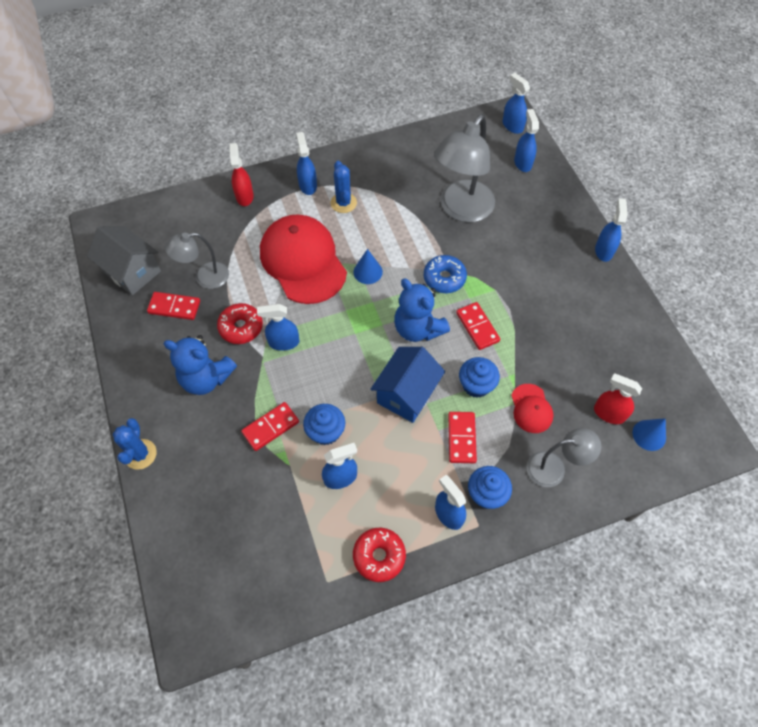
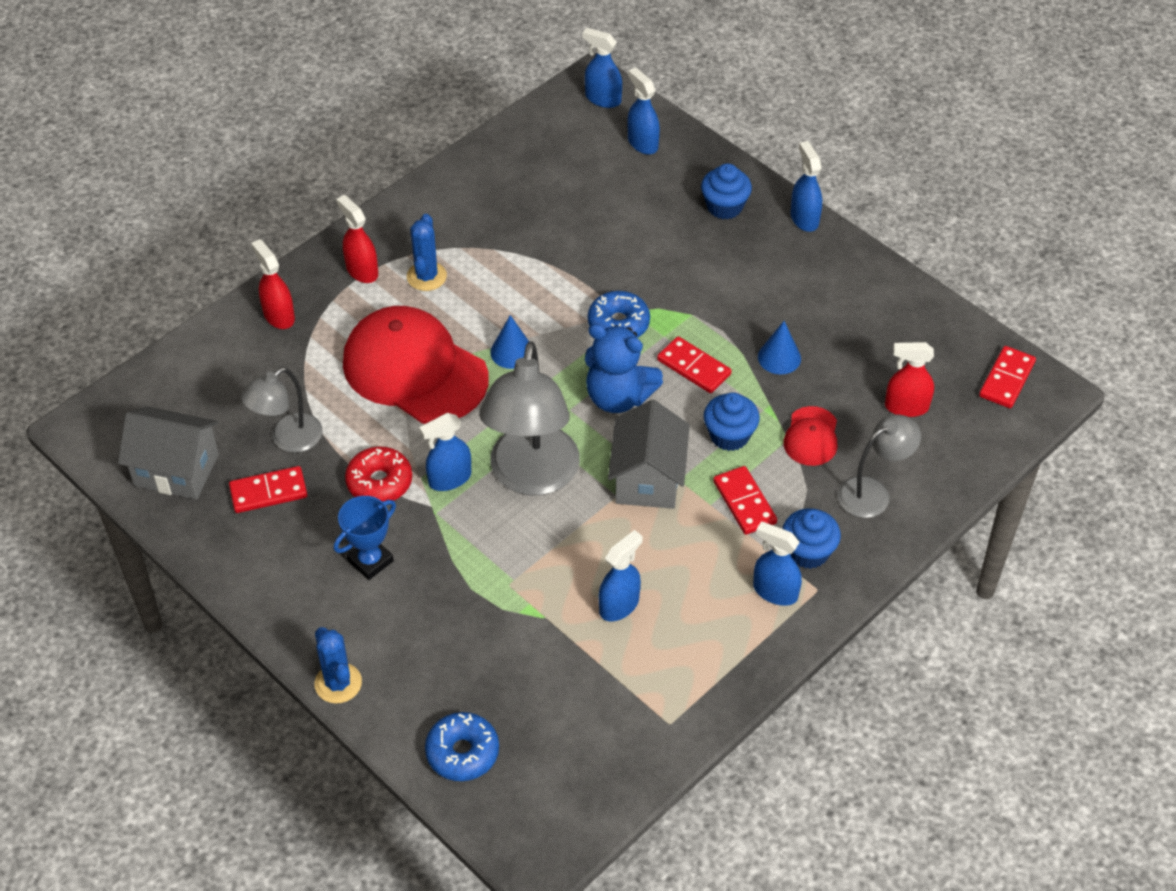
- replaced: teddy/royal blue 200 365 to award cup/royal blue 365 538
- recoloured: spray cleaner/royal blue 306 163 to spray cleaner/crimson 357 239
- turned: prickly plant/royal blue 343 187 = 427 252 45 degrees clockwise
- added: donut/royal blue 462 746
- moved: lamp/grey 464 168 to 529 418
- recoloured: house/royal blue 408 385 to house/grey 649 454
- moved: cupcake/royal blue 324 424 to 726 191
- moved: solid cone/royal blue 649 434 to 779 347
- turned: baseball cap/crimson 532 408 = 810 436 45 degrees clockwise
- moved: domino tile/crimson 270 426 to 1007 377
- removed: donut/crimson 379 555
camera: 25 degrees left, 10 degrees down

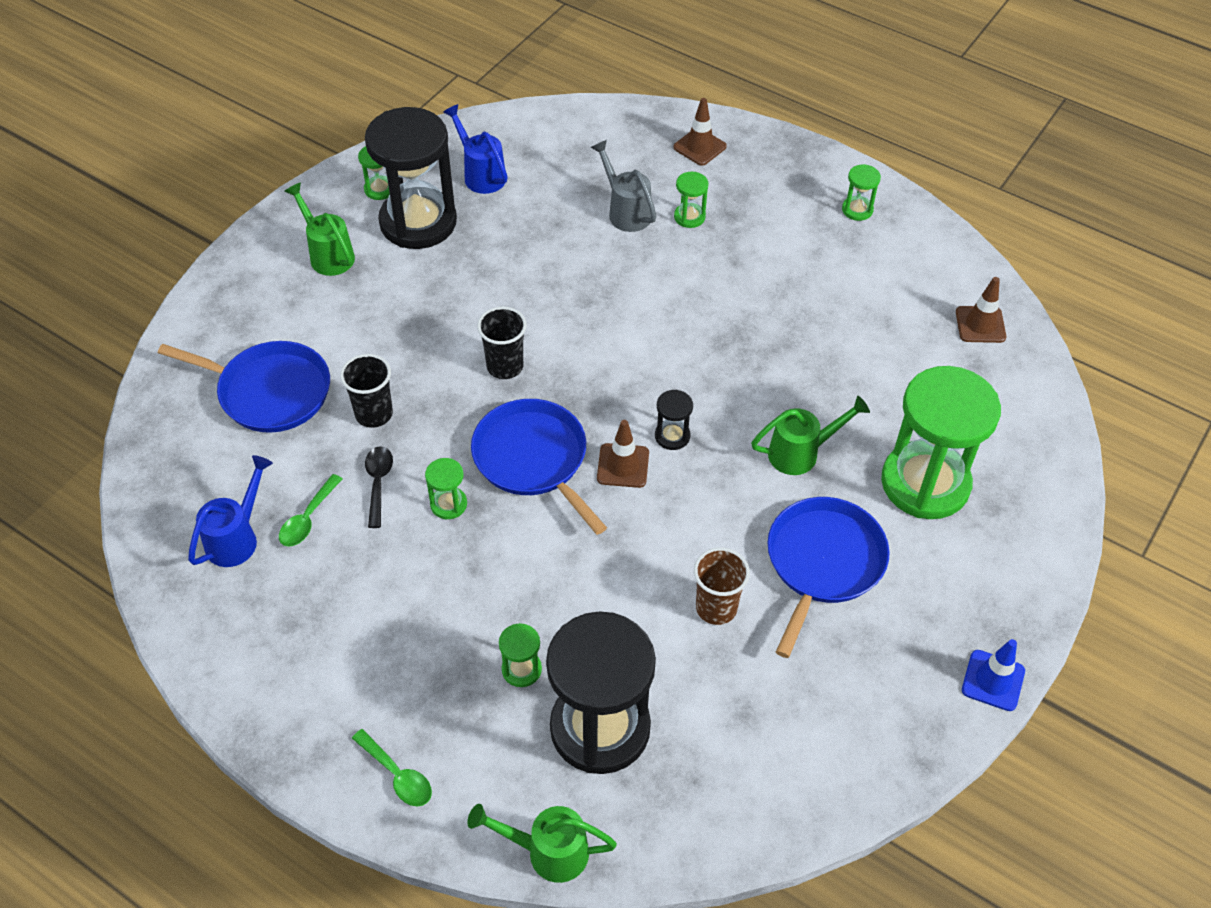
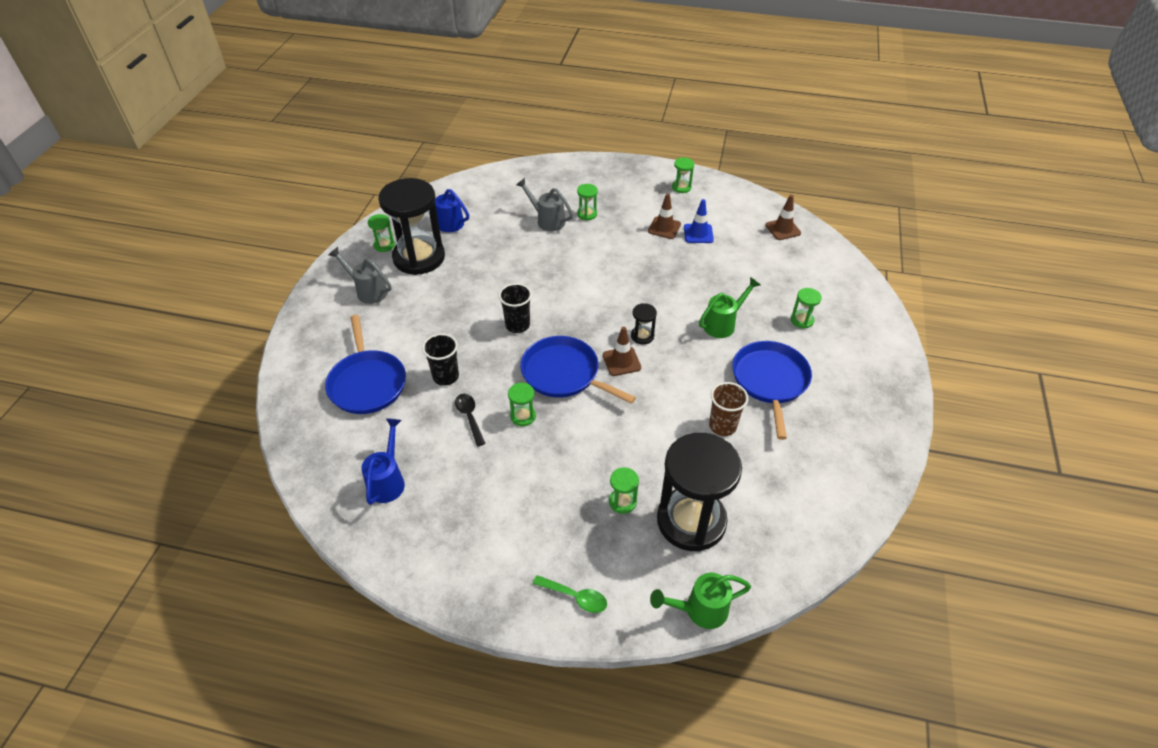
- turned: pan/royal blue 244 387 = 365 364 75 degrees clockwise
- recoloured: watering can/leaf-green 320 229 to watering can/grey 360 275
- moved: safety cone/brown 700 132 to 664 216
- moved: safety cone/royal blue 993 675 to 699 221
- resized: hourglass/leaf-green 941 442 = 806 308 x0.41
- removed: teaspoon/leaf-green 310 510
camera: 20 degrees left, 5 degrees down

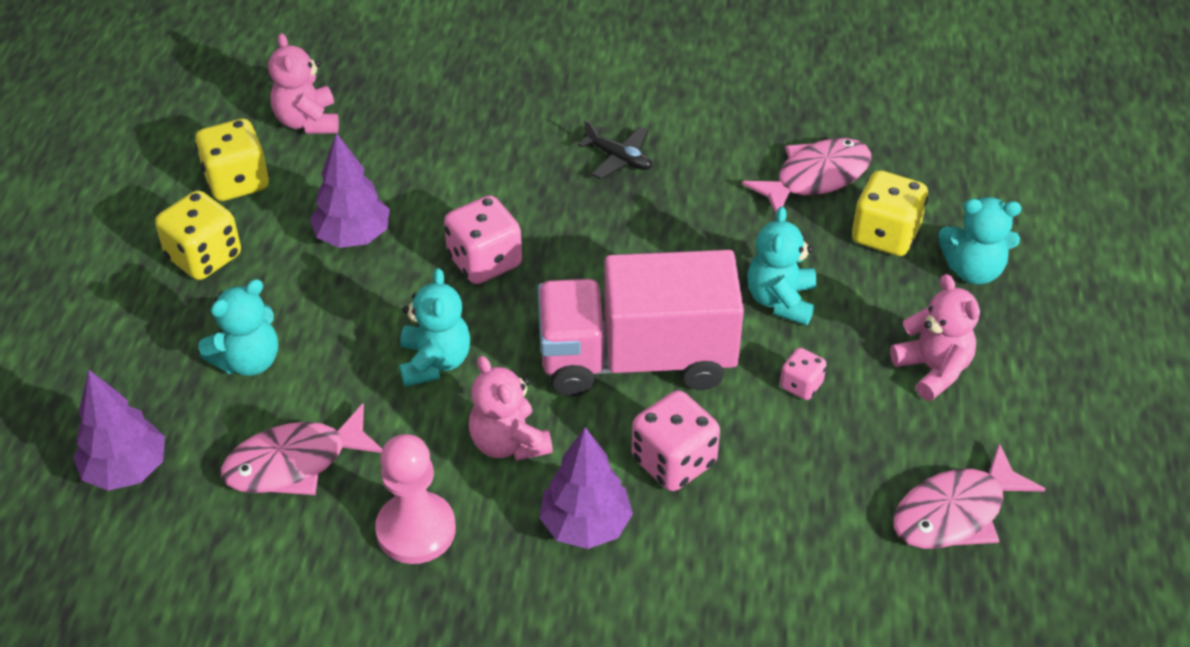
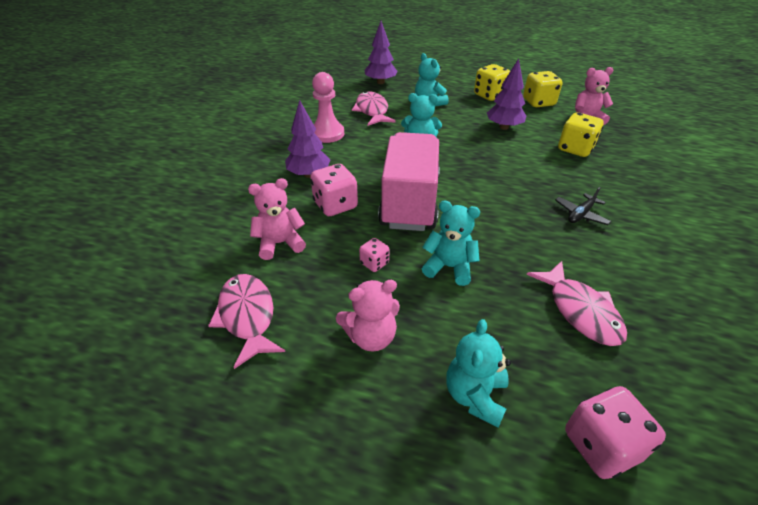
- moved: teddy/pink 511 408 to 277 219
- moved: game die/bright yellow 890 213 to 581 134
- moved: game die/pink 483 239 to 615 432
camera: 100 degrees right, 5 degrees down

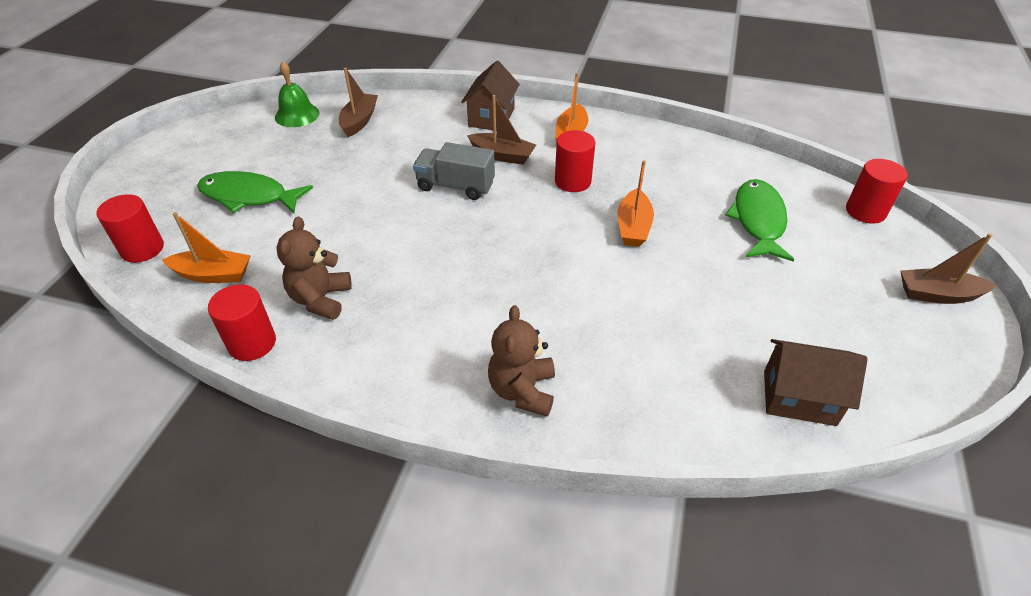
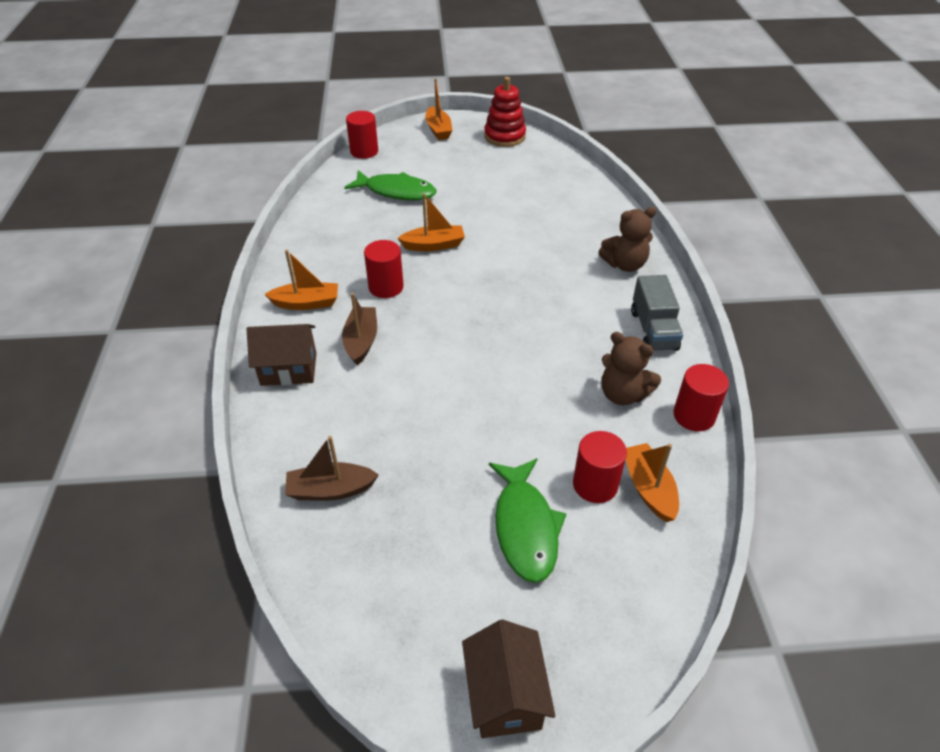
- turned: fish/leaf-green 759 220 = 390 185 150 degrees counterclockwise
- recoloured: boat/brown 948 268 to boat/orange 438 109
- moved: house/brown 816 382 to 508 679
- added: ring stacker/crimson 505 112
- moved: cylinder shape/crimson 130 228 to 600 467
- turned: teddy/brown 314 268 = 631 368 45 degrees clockwise
- moved: truck/grey 454 171 to 657 313
- removed: school bell/leaf-green 297 94
camera: 110 degrees left, 0 degrees up

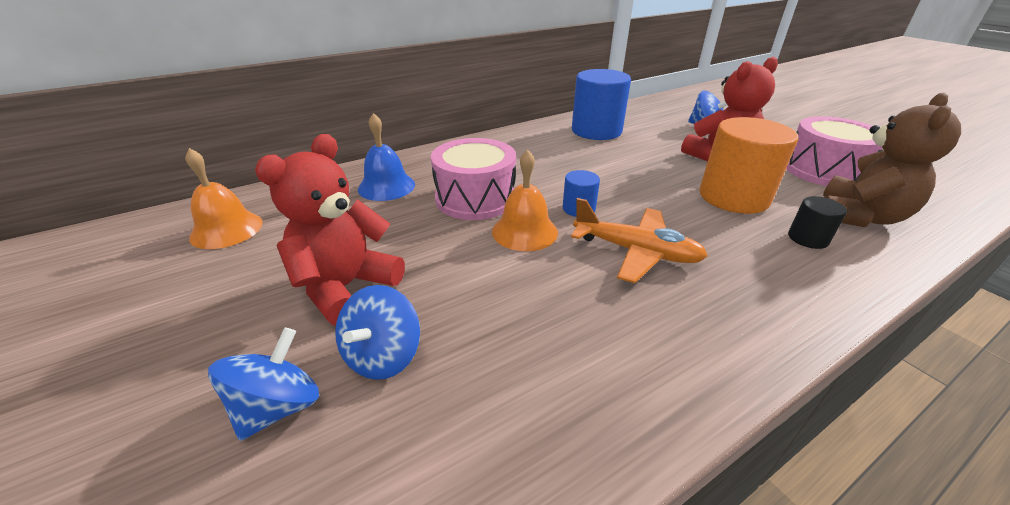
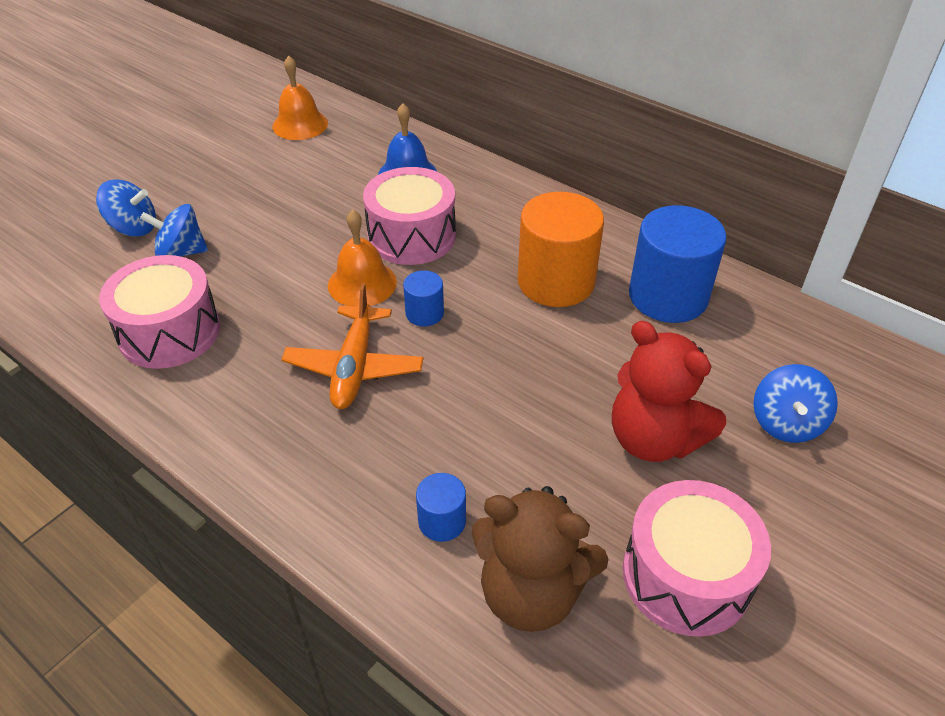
- added: drum/pink 159 312
- recoloured: cylinder shape/jet-black 817 222 to cylinder shape/royal blue 441 507
- moved: cylinder shape/orange 748 165 to 560 249
- removed: teddy/crimson 330 229
camera: 70 degrees right, 10 degrees up

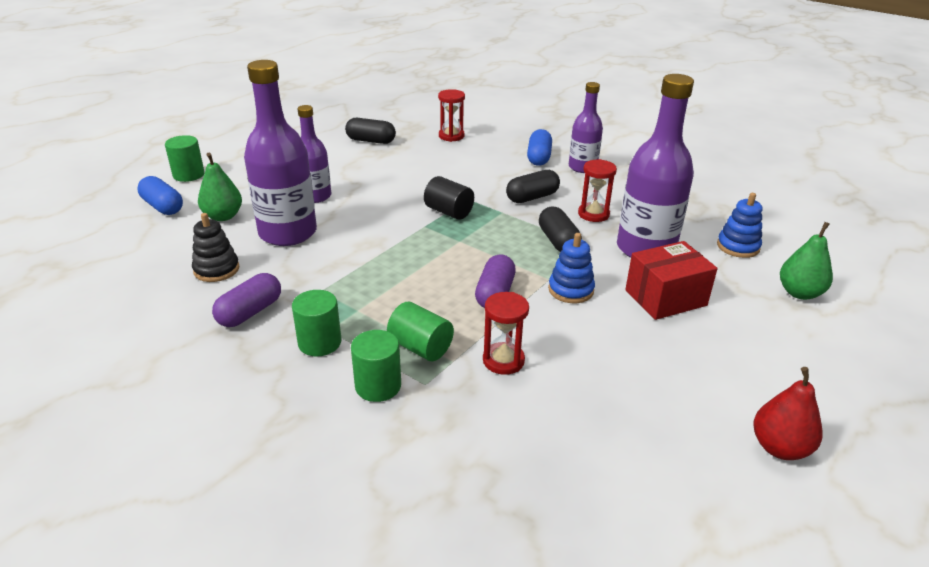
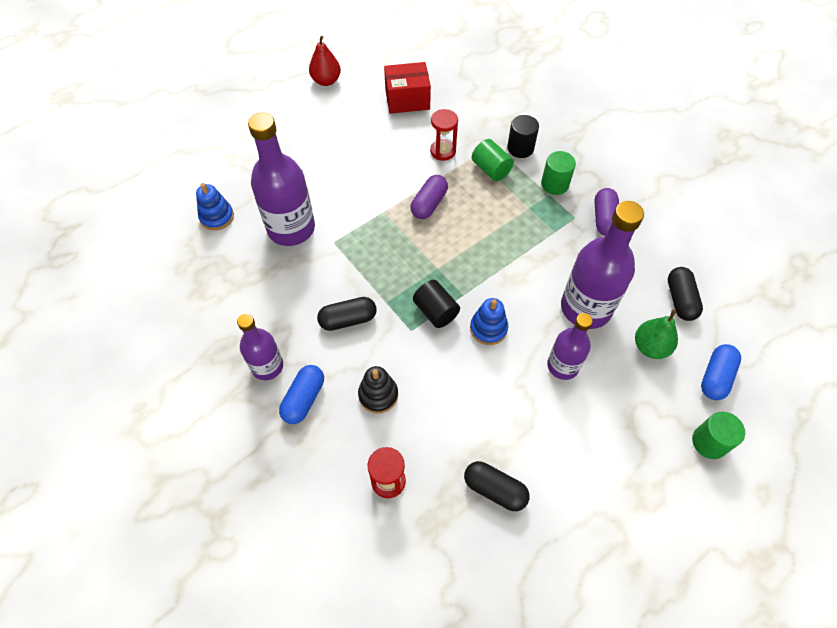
- moved: ring stacker/jet-black 216 247 to 378 390
- moved: box/crimson 671 280 to 407 88
- moved: ring stacker/royal blue 571 268 to 489 321
- recoloured: cylinder shape/leaf-green 376 366 to cylinder shape/jet-black 523 136
- turned: pill shape/royal purple 246 300 = 606 212 45 degrees counterclockwise
- moved: pill shape/jet-black 560 229 to 685 294
- turned: pill shape/royal blue 160 195 = 721 372 60 degrees clockwise
- removed: hourglass/crimson 597 190
- removed: toy pear/leaf-green 806 261
camera: 165 degrees left, 25 degrees up

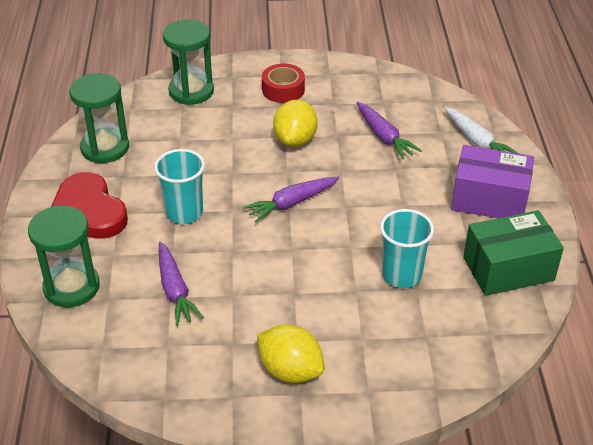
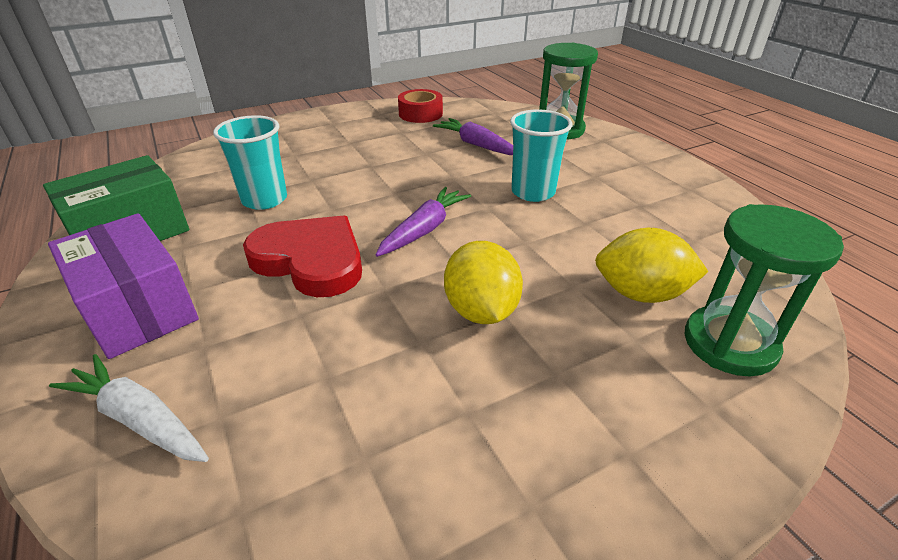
- turned: box/royal purple 492 181 = 123 286 60 degrees clockwise
- moved: heart/crimson 89 205 to 302 256
- moved: roll of tape/crimson 283 83 to 420 106
- moved: lemon/bright yellow 291 353 to 652 265
- removed: hourglass/leaf-green 99 118
- removed: root vegetable/royal purple 389 131
camera: 155 degrees right, 5 degrees down

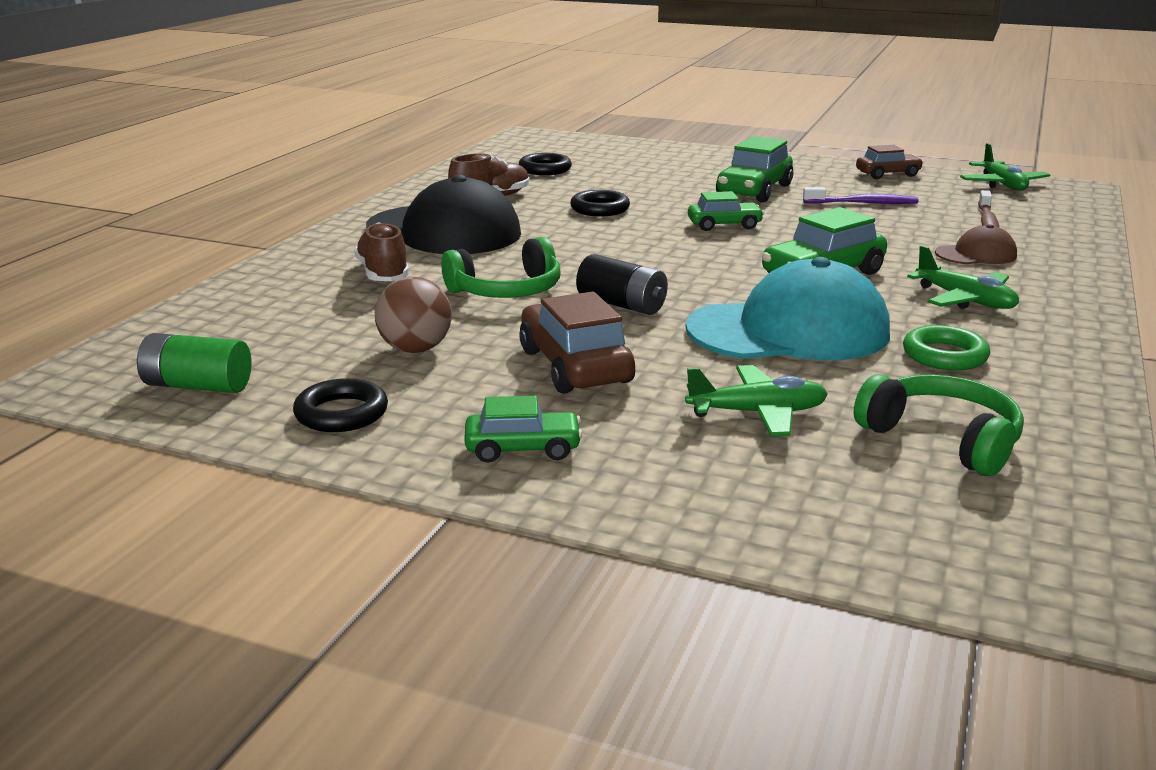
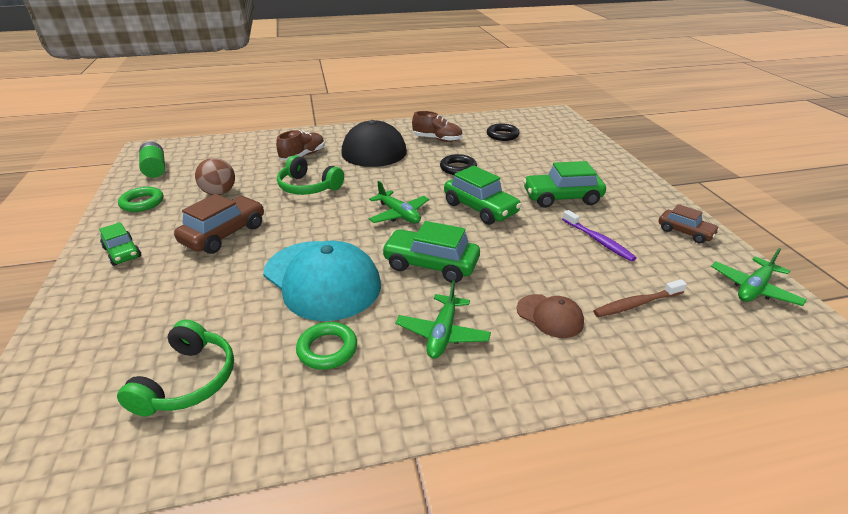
- recoloured: ring/jet-black 340 405 to ring/leaf-green 140 199
- moved: toy plane/leaf-green 756 400 to 399 202
- resized: car/leaf-green 726 211 = 483 195 x1.62
- removed: power cell/jet-black 622 284
camera: 55 degrees right, 10 degrees up

